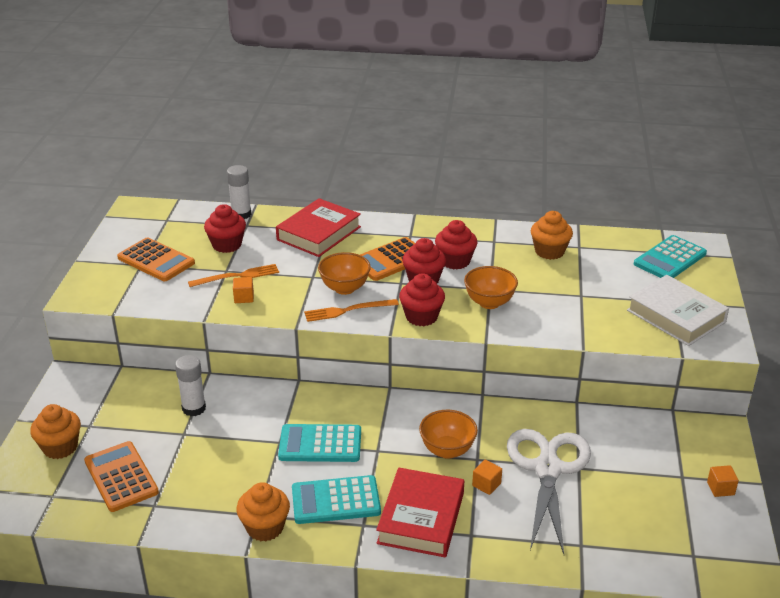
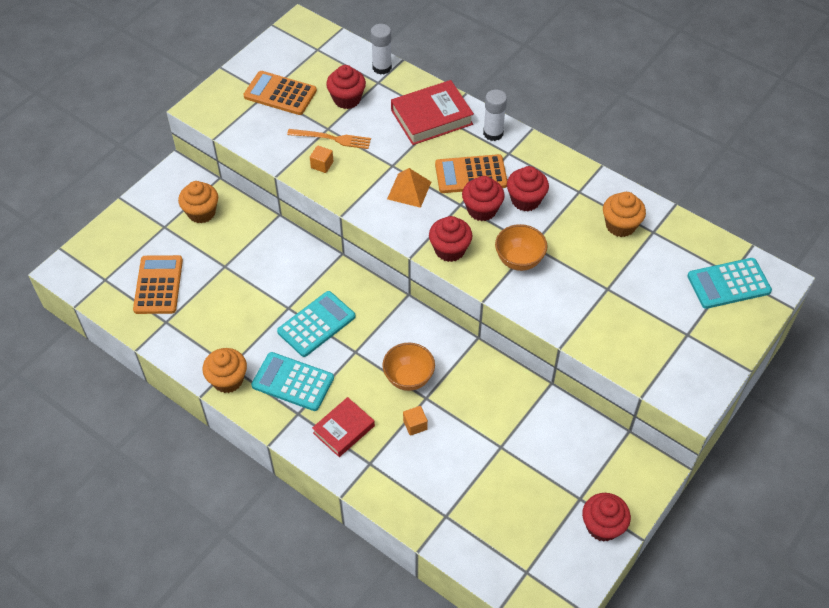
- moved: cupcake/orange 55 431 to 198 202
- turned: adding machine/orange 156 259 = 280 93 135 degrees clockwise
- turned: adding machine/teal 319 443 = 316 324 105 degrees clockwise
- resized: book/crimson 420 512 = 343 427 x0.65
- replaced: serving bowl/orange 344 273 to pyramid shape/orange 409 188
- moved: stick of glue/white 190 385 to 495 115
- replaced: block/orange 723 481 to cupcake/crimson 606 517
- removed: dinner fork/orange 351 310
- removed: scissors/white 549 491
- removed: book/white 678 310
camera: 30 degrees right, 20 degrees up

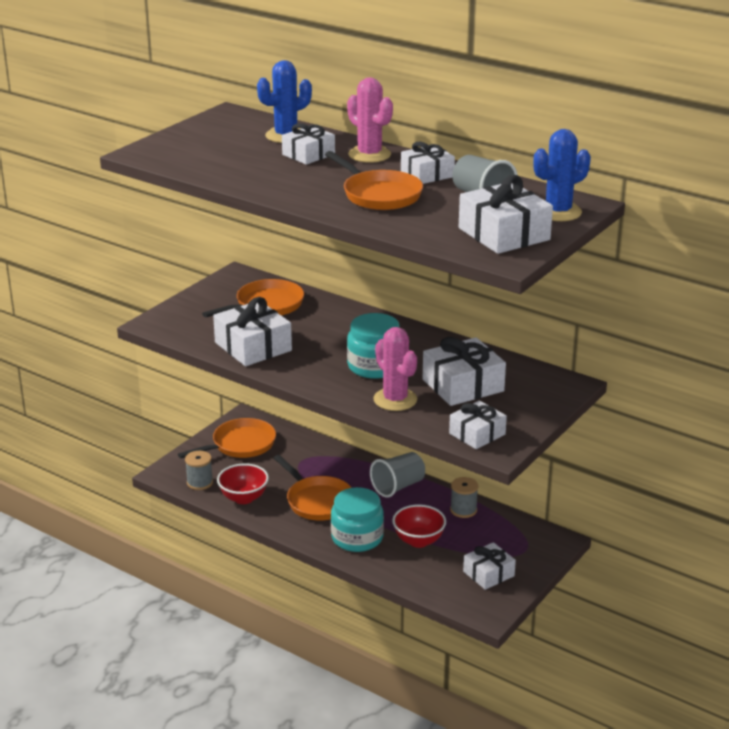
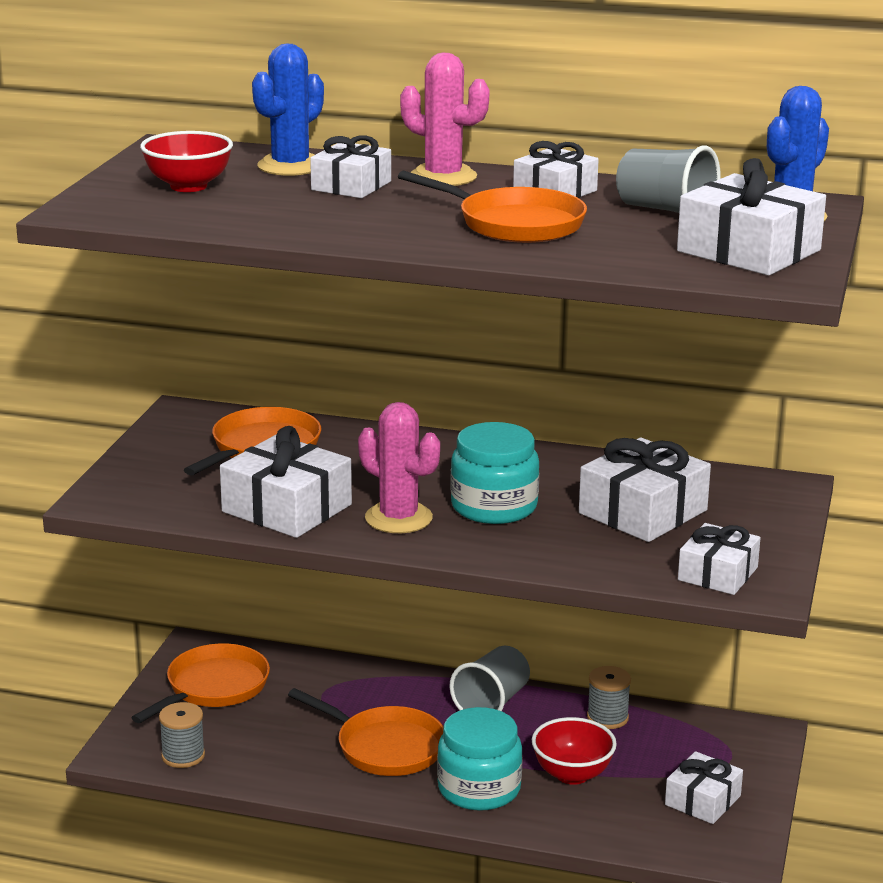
- moved: serving bowl/crimson 243 483 to 186 161
- moved: prickly plant/pink 395 369 to 399 467
camera: 20 degrees left, 5 degrees down

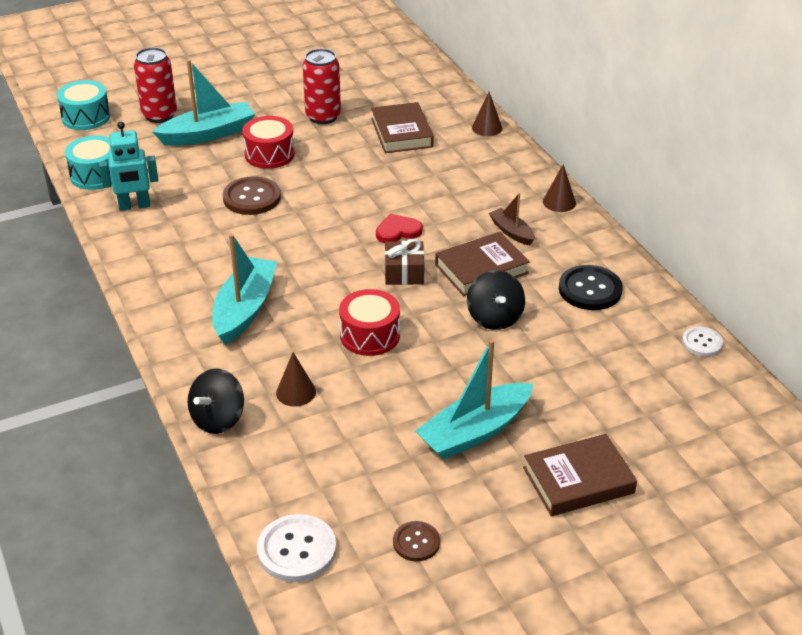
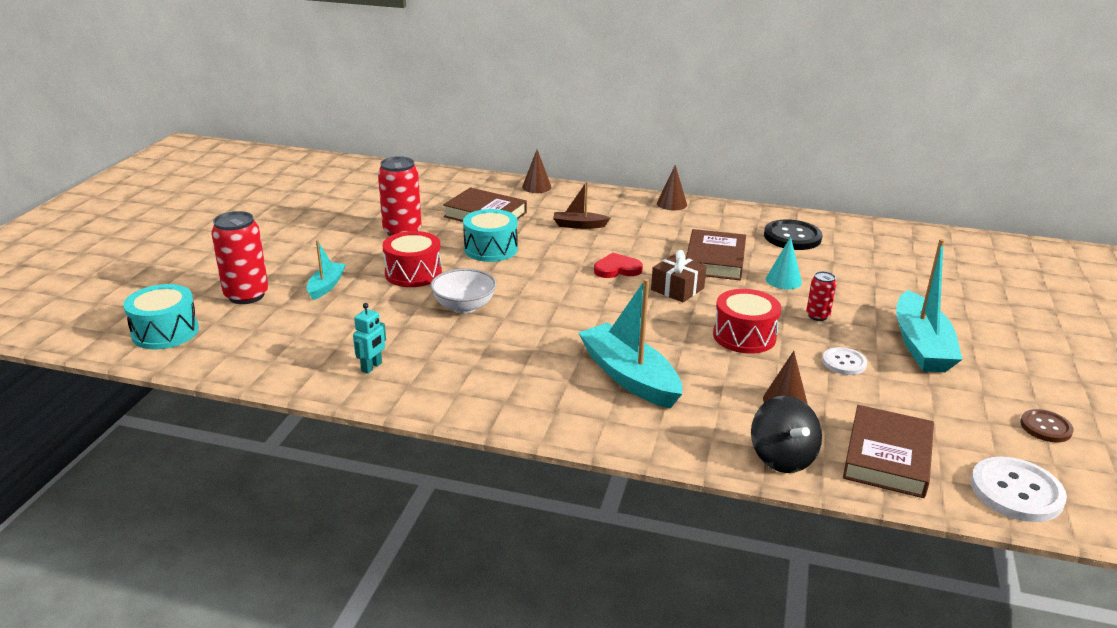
- resized: boat/teal 203 103 = 326 270 x0.53
- resized: robot/teal 128 166 = 369 338 x0.60
- replaced: shirt button/brown 252 195 to serving bowl/white 463 290
- moved: drum/teal 88 162 to 490 235
- moved: boat/brown 511 219 to 581 205
- turned: heart/crimson 399 228 = 618 265 60 degrees clockwise
- replaced: spinning top/jet-black 496 300 to solid cone/teal 784 263
- added: tin/crimson 821 296
- moved: shirt button/white 702 341 to 844 361
- moved: book/brown 580 475 to 888 451
camera: 50 degrees left, 10 degrees down

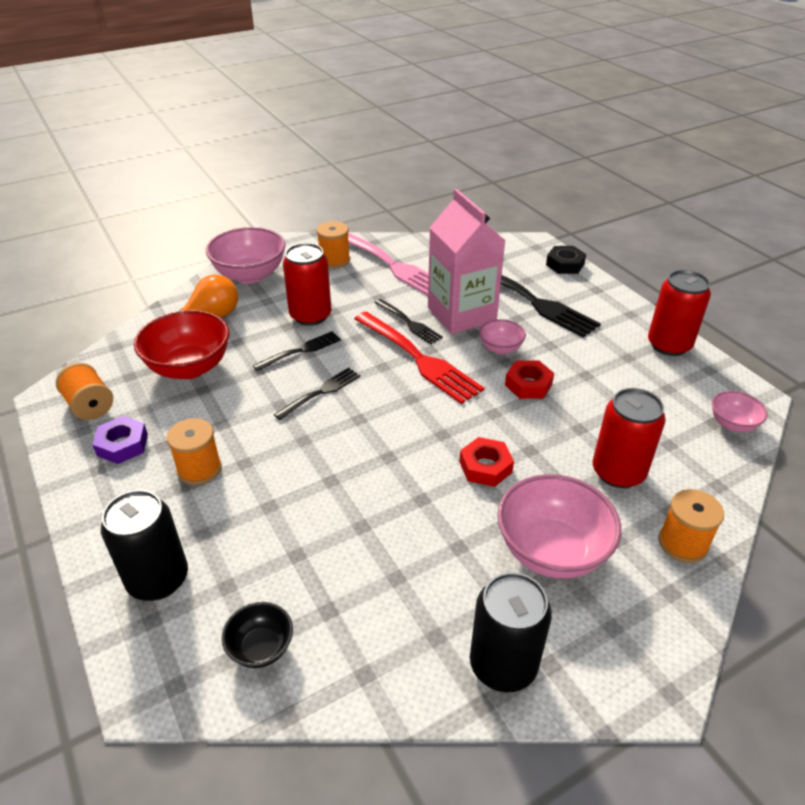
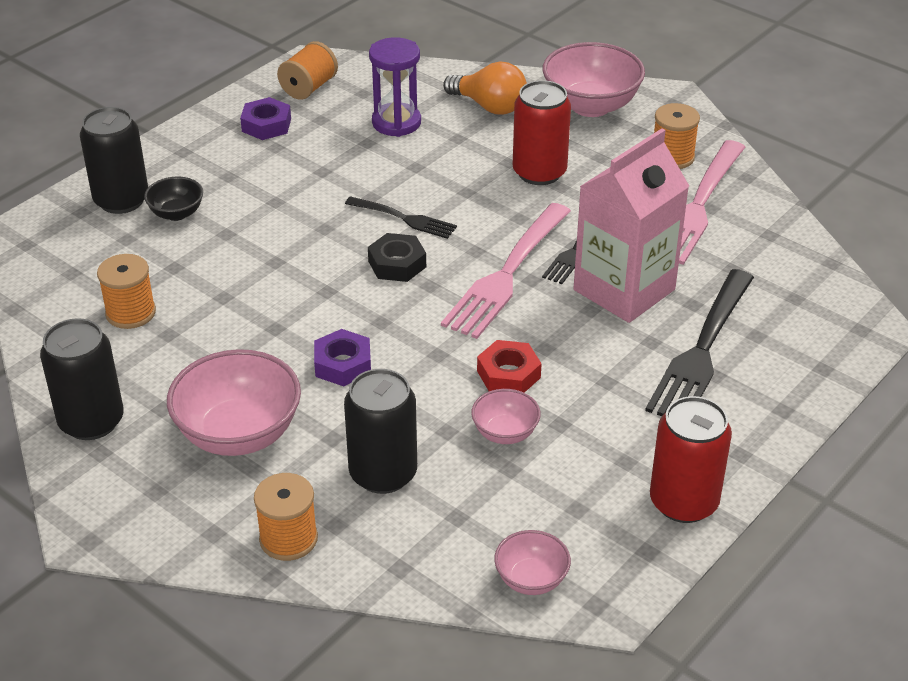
- moved: spool/orange 194 451 to 126 291
- moved: serving bowl/jet-black 257 635 to 173 199
- recoloured: hexagon nut/crimson 486 462 to hexagon nut/royal purple 342 358
- recoloured: tin/crimson 628 438 to tin/jet-black 380 431
- moved: hexagon nut/jet-black 566 260 to 397 257
- replaced: serving bowl/crimson 182 344 to hourglass/royal purple 395 87
- recoloured: dinner fork/crimson 420 358 to dinner fork/pink 506 271
- moved: serving bowl/pink 502 336 to 506 416
- removed: dinner fork/jet-black 297 351
camera: 70 degrees right, 0 degrees up

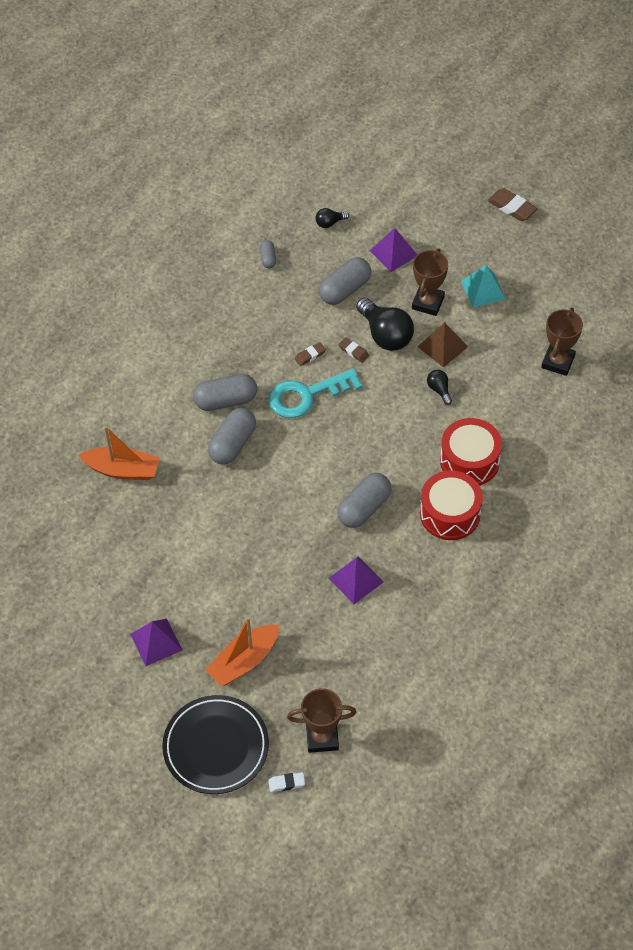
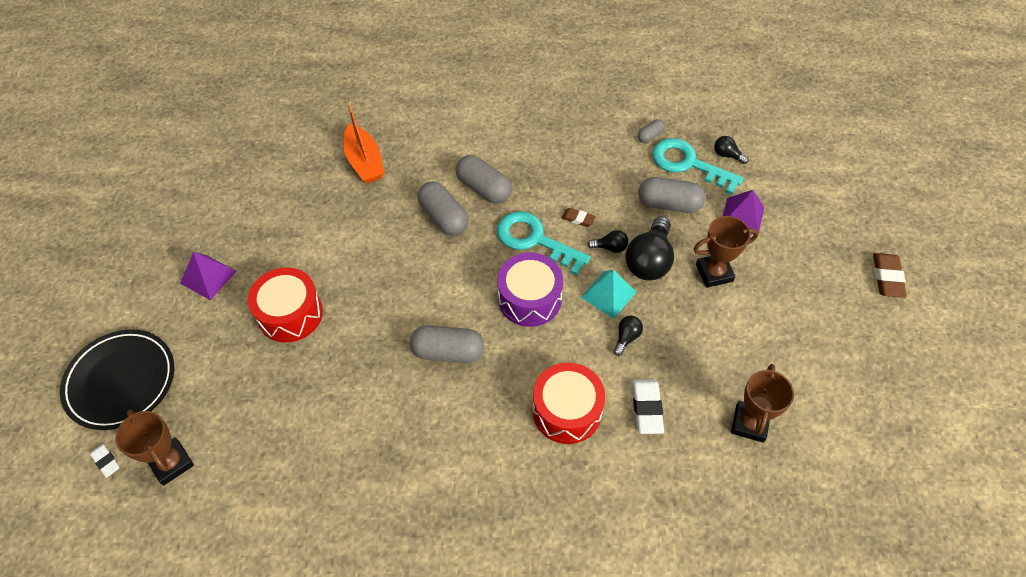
- moved: drum/crimson 451 505 to 285 305
- turned: pill shape/grey 232 436 = 443 208 60 degrees clockwise
- added: drum/royal purple 530 290
- moved: pyramid shape/teal 483 286 to 608 294
- replaced: gum eraser/brown 354 350 to lightbulb/jet-black 607 241
- added: gum eraser/white 648 406
- added: latchkey/teal 697 166
- turned: award cup/brown 562 342 = 762 403 60 degrees counterclockwise
- removed: boat/orange 242 651
- removed: pyramid shape/royal purple 356 580
- removed: pyramid shape/brown 443 345
camera: 55 degrees right, 0 degrees up

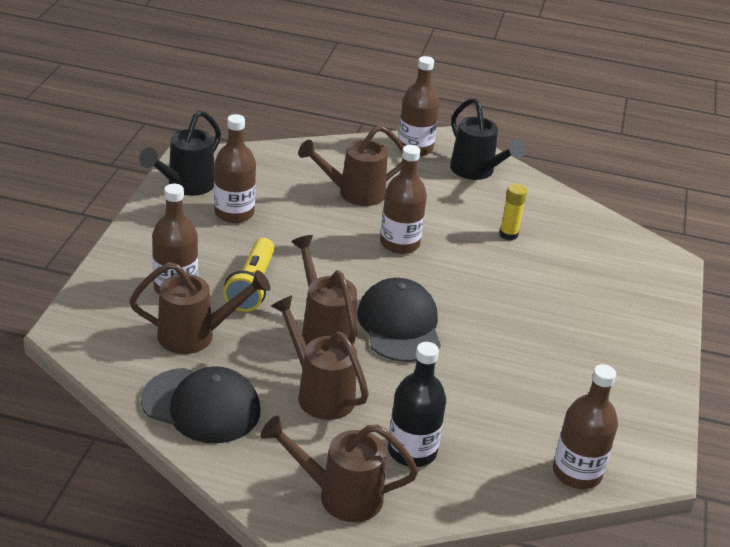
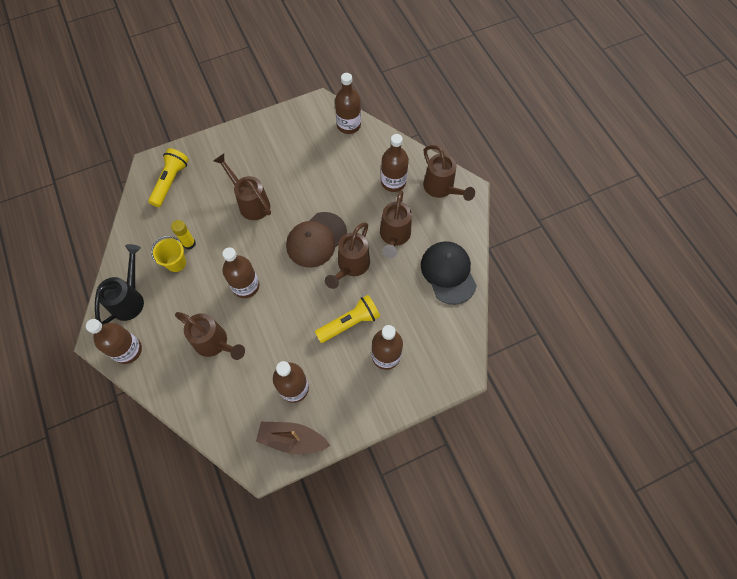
- added: pocket torch/bright yellow 168 177
- added: sand bucket/bright yellow 168 254
- moved: watering can/brown 199 308 to 242 186
- replaced: watering can/jet-black 180 153 to boat/brown 293 438
- recoloured: baseball cap/jet-black 399 320 to baseball cap/brown 316 240
- recoloured: drink bottle/jet-black 417 404 to drink bottle/brown 395 163
camera: 125 degrees left, 30 degrees up

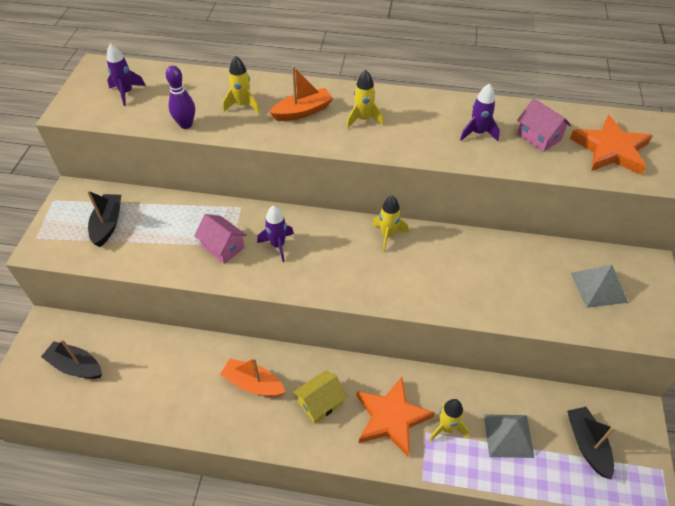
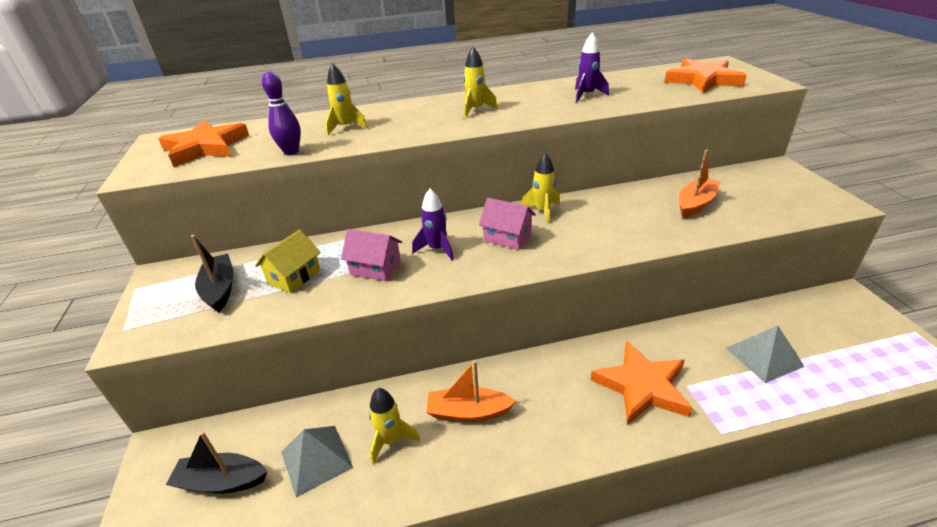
- replaced: rocket/royal purple 126 74 to star/orange 203 143
- moved: house/bright yellow 320 397 to 288 261
- moved: pyramid shape/grey 599 286 to 317 461
- moved: rocket/bright yellow 449 420 to 395 426
- moved: house/pink 544 125 to 507 224
- moved: boat/orange 301 93 to 700 183
- removed: boat/jet-black 591 443
camera: 20 degrees left, 15 degrees down

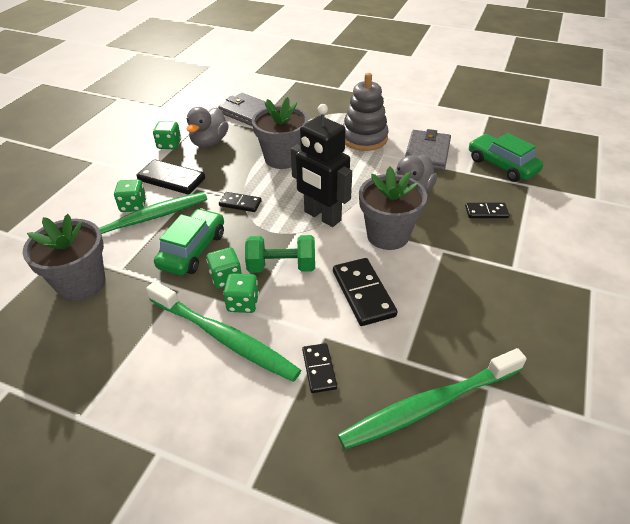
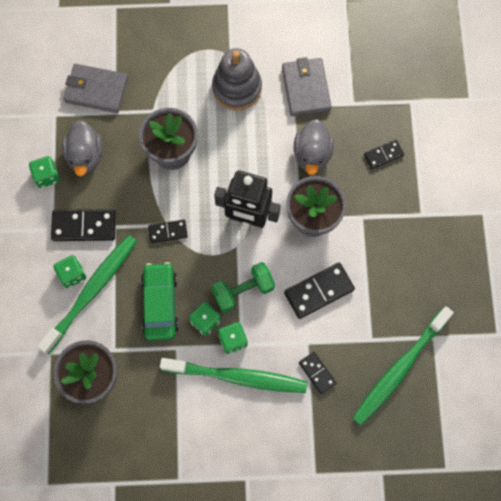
- turned: domino tile/jet-black 365 292 = 319 291 75 degrees counterclockwise
- removed: car/leaf-green 506 157
camera: 25 degrees left, 30 degrees up

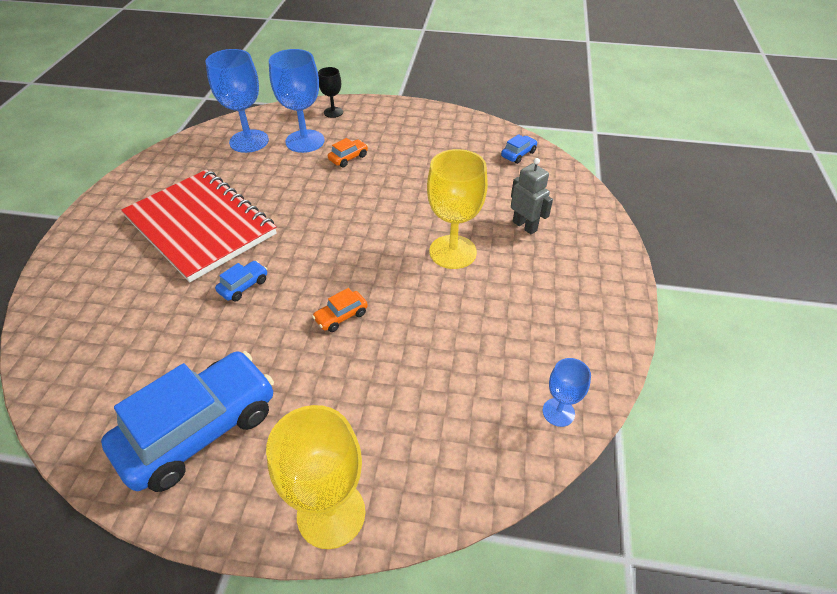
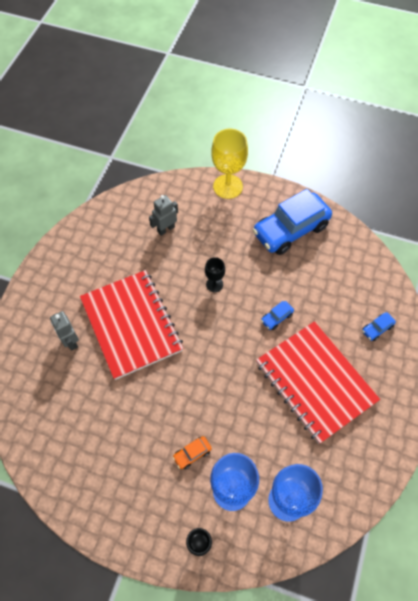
- replaced: wine glass/bright yellow 457 209 to notebook/crimson 131 325
- added: robot/grey 163 215
- replaced: car/orange 340 310 to wine glass/jet-black 215 274
- moved: car/royal blue 519 149 to 379 326
- removed: wine glass/royal blue 567 392
camera: 170 degrees left, 15 degrees up

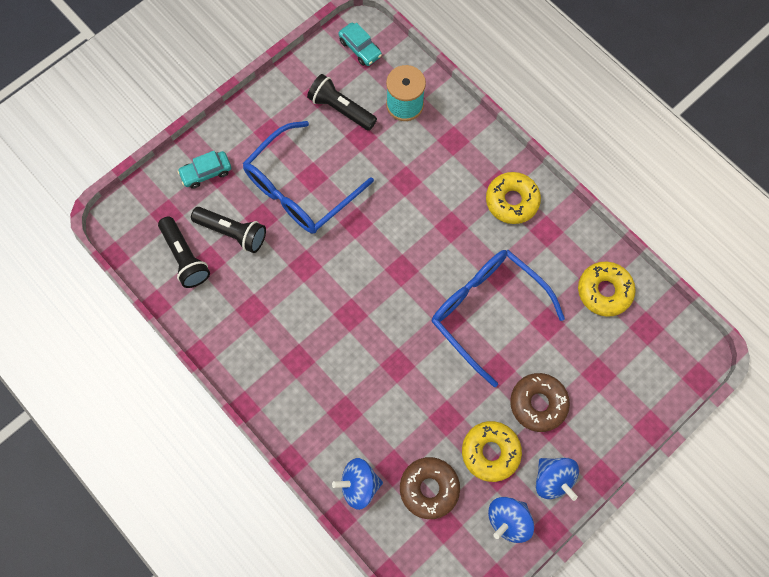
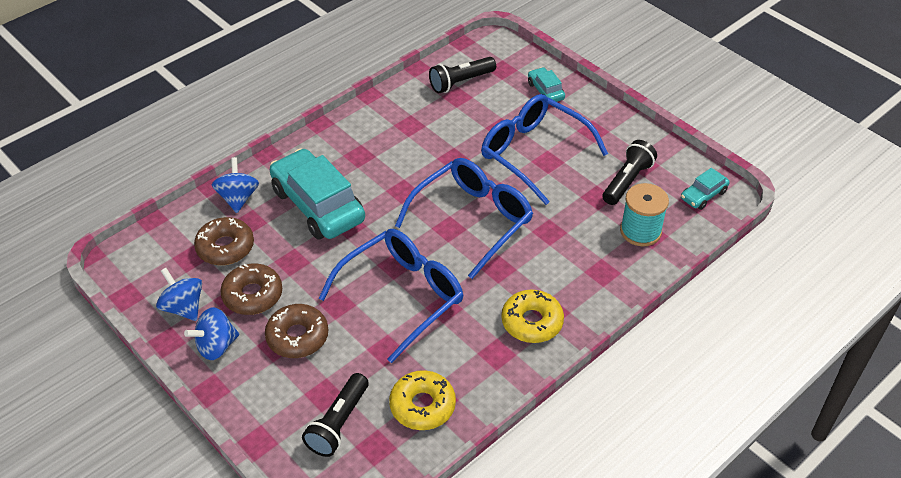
- recoloured: donut/bright yellow 492 451 to donut/brown 251 289
- added: car/teal 317 194
- moved: pocket torch/jet-black 228 230 to 335 415
- added: spectacles/royal blue 464 218
camera: 90 degrees right, 25 degrees down

